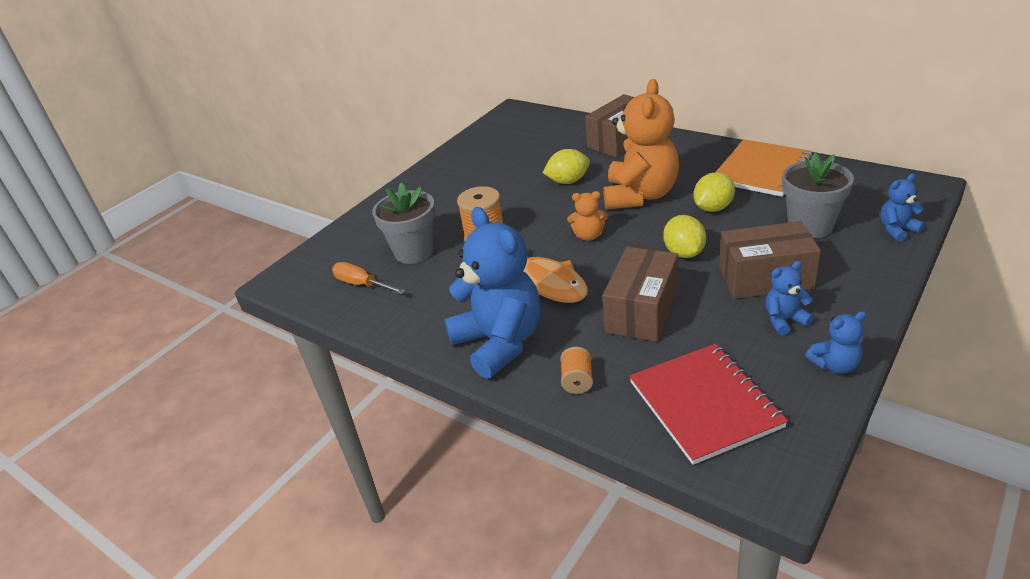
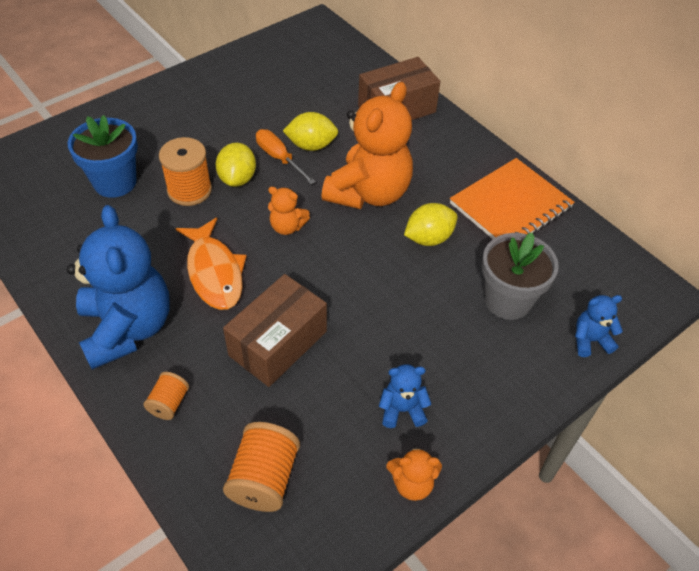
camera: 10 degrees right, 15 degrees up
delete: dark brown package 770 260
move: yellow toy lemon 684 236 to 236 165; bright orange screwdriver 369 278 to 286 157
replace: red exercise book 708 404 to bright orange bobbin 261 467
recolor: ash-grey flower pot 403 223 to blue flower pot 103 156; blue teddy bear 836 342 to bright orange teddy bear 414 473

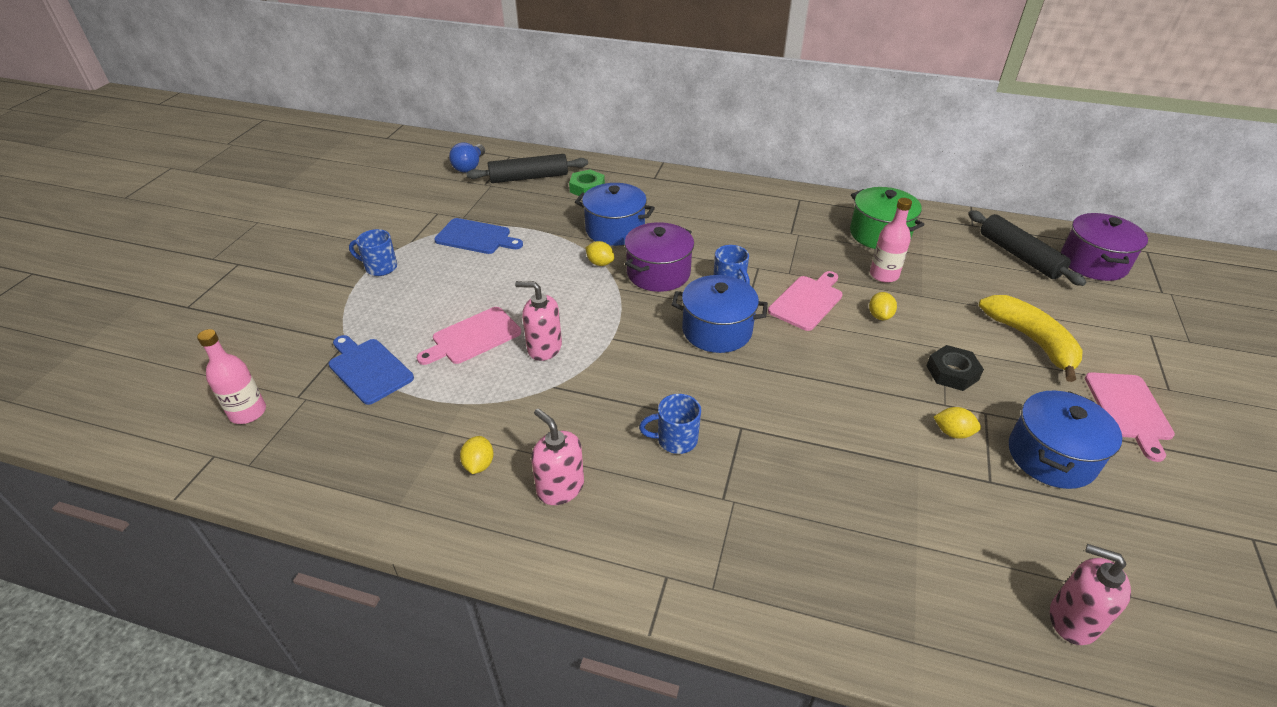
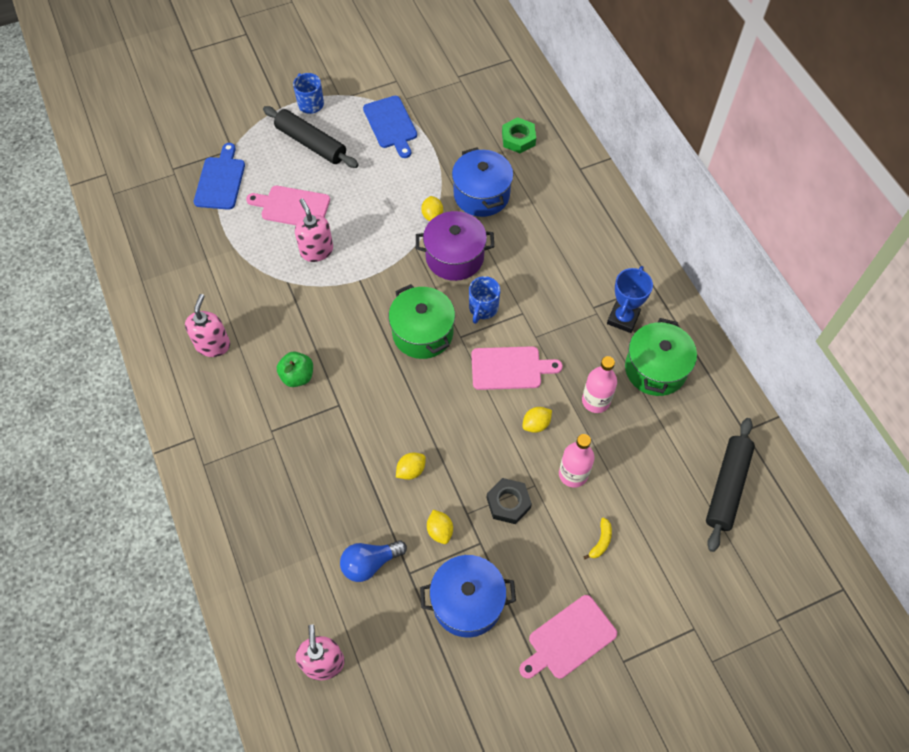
camera: 50 degrees right, 20 degrees up
delete: purple cooking pot 1104 247
insert: blue award cup 630 299
move: blue lightbulb 467 158 to 373 561; ebony pastry roller 527 168 to 311 137; rose-pink flask 231 376 to 577 461; yellow toy lemon 477 455 to 411 466
replace: blue tea mug 670 424 to emerald toy apple 295 369
recolor: blue cooking pot 720 314 to emerald cooking pot 422 321
resize: yellow toy banana 1031 338 = 597 538 x0.40

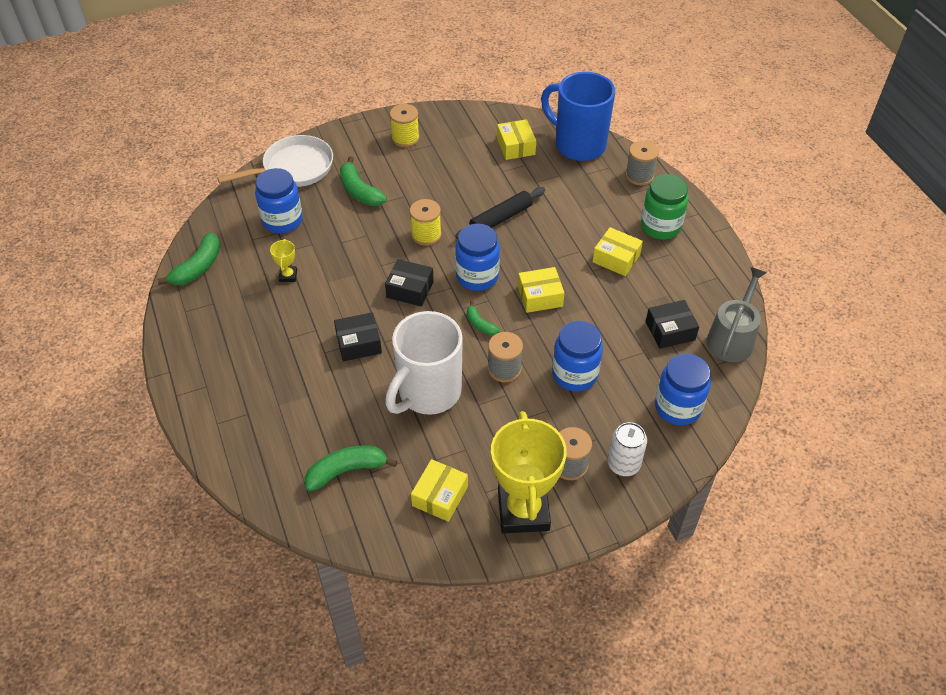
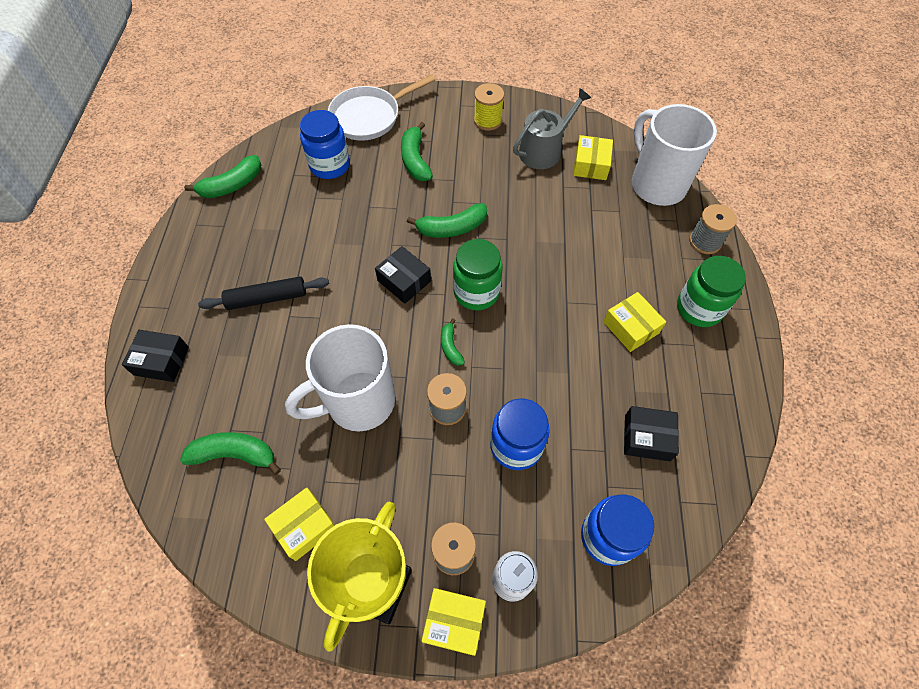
camera: 25 degrees right, 10 degrees up
delete: yellow award cup 283 260
move: ebony pastry roller 500 213 to 263 293; yellow package 541 290 to 453 622; ash-grey watering can 736 314 to 552 128; ebony package 358 336 to 155 356
replace: yellow bobbin 426 222 to emerald toy banana 447 220
recolor: blue tea mug 578 116 to pure white tea mug 674 155; blue jam jar 477 257 to emerald jam jar 478 274
rotate: pure white frying pan 275 161 = 382 107 150 degrees clockwise

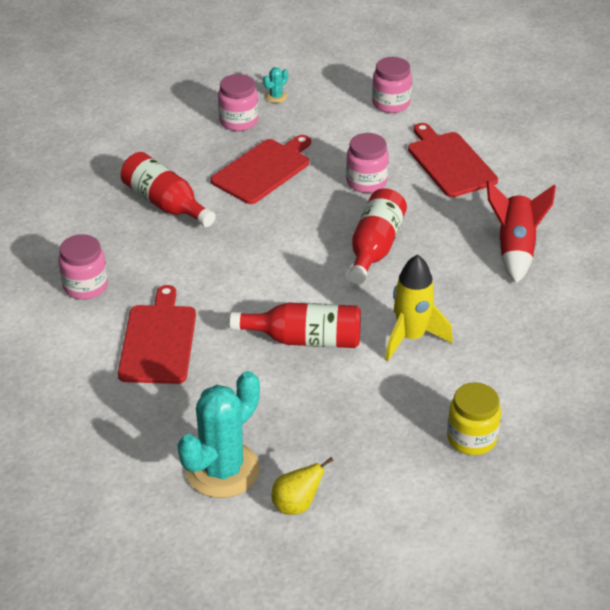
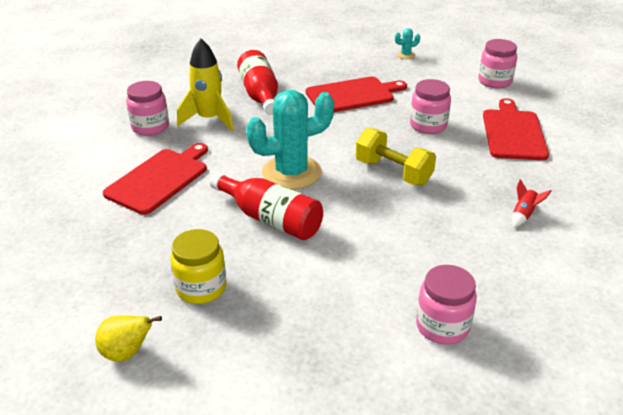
camera: 30 degrees right, 5 degrees down
move: rose-pink jam jar 238 102 to 446 305; yellow rocket 419 307 to 205 85; turquoise saguaro cactus 218 434 to 290 140; yellow jam jar 474 418 to 198 266
replace: red flask 377 236 to yellow hand weight 396 156
resize: red rocket 521 232 = 532 203 x0.47

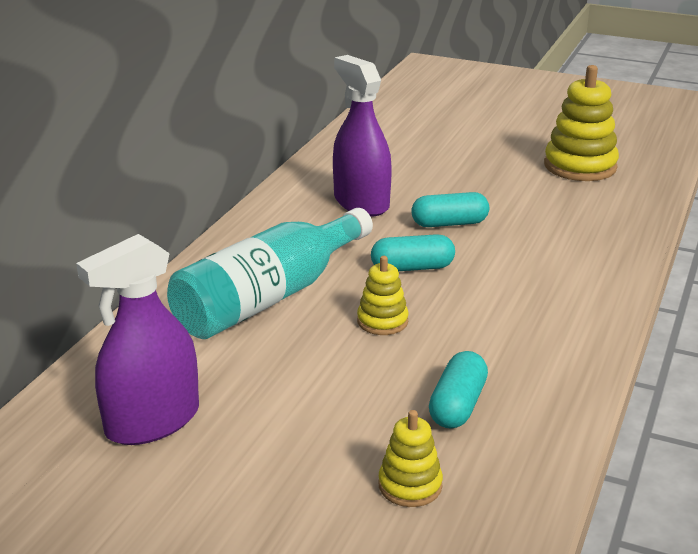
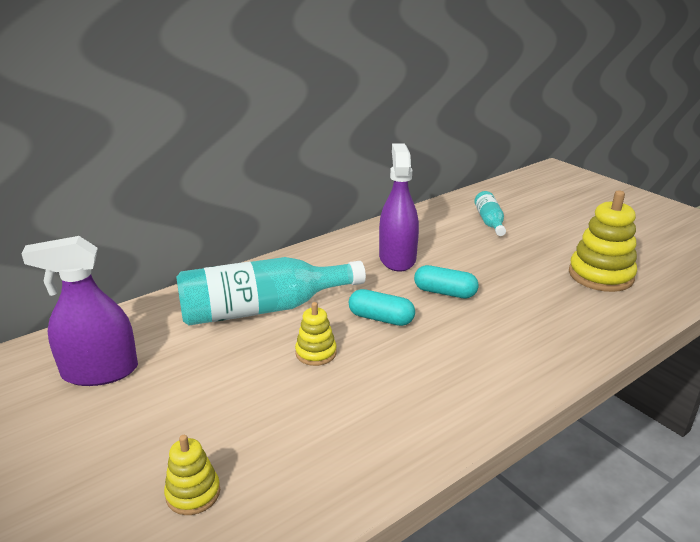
camera: 30 degrees right, 0 degrees up
delete: turquoise pill shape 458 390
insert: turquoise flask 490 213

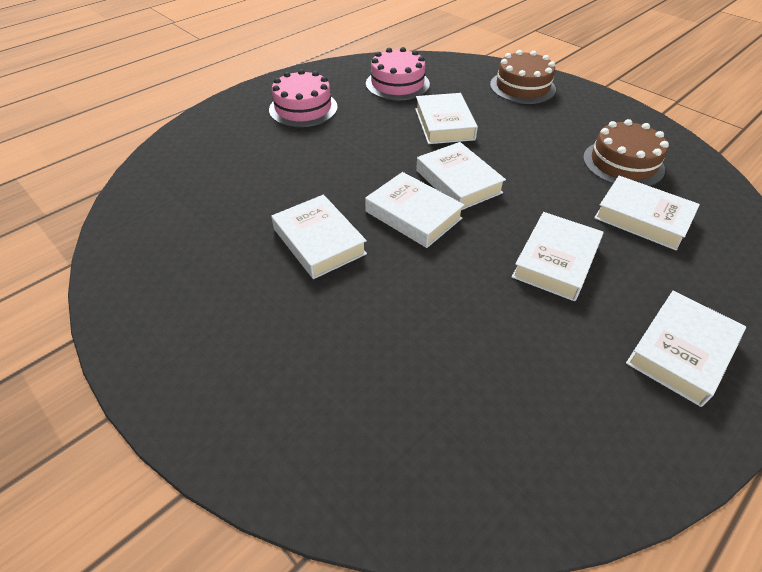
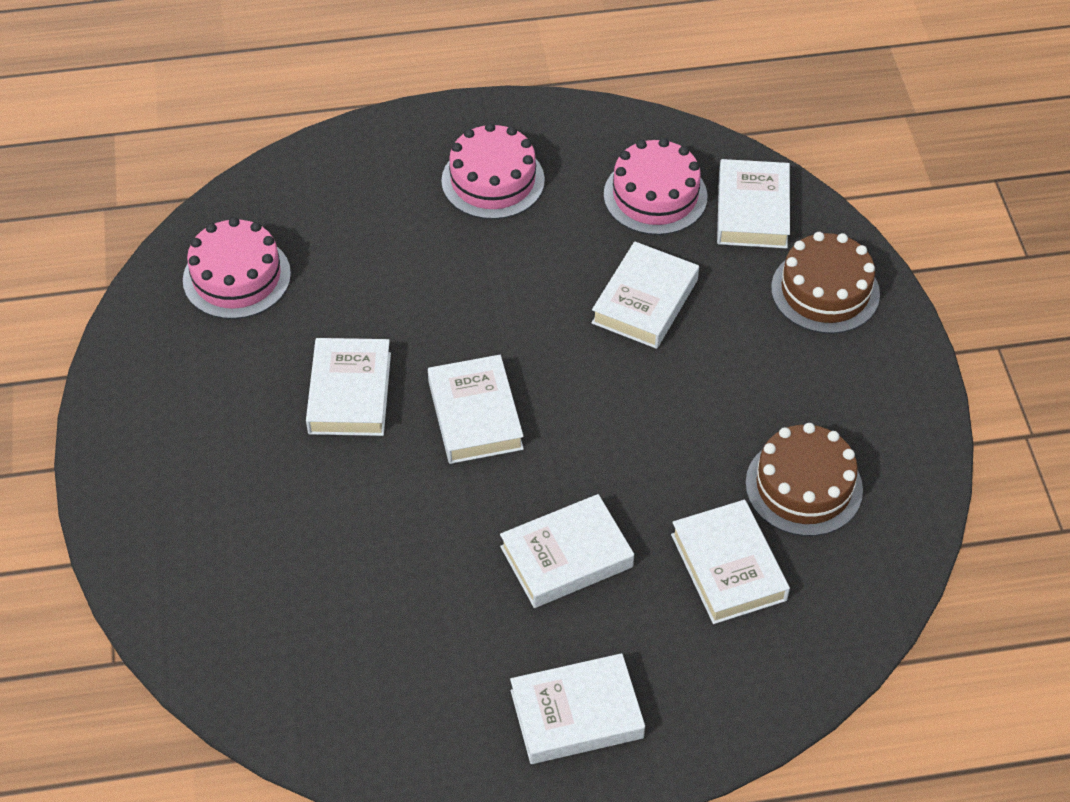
camera: 35 degrees right, 5 degrees up
insert: rose-pink layer cake 237 268
move: pure white hardback 461 176 to 753 204

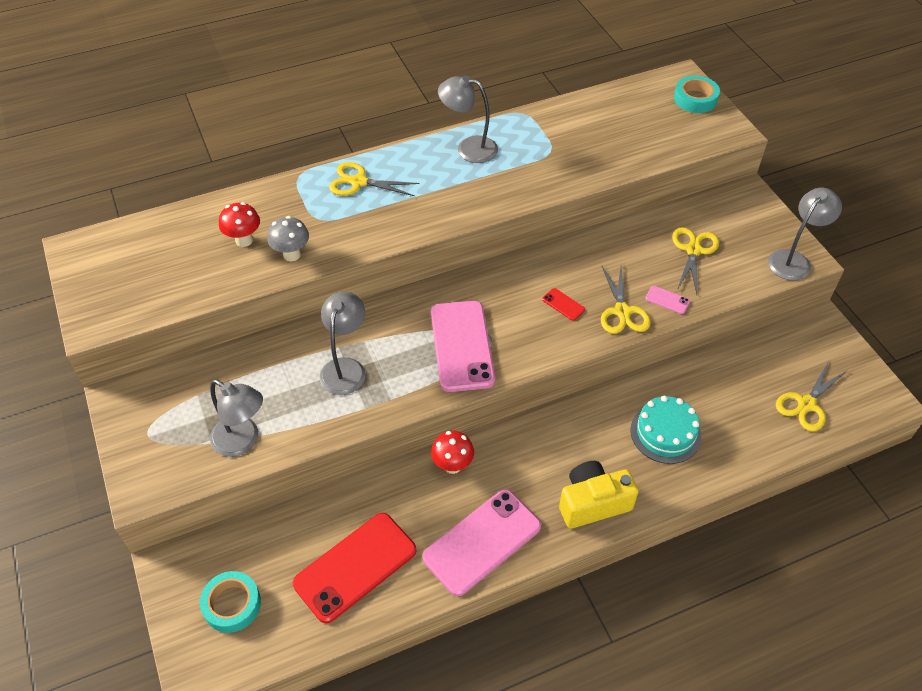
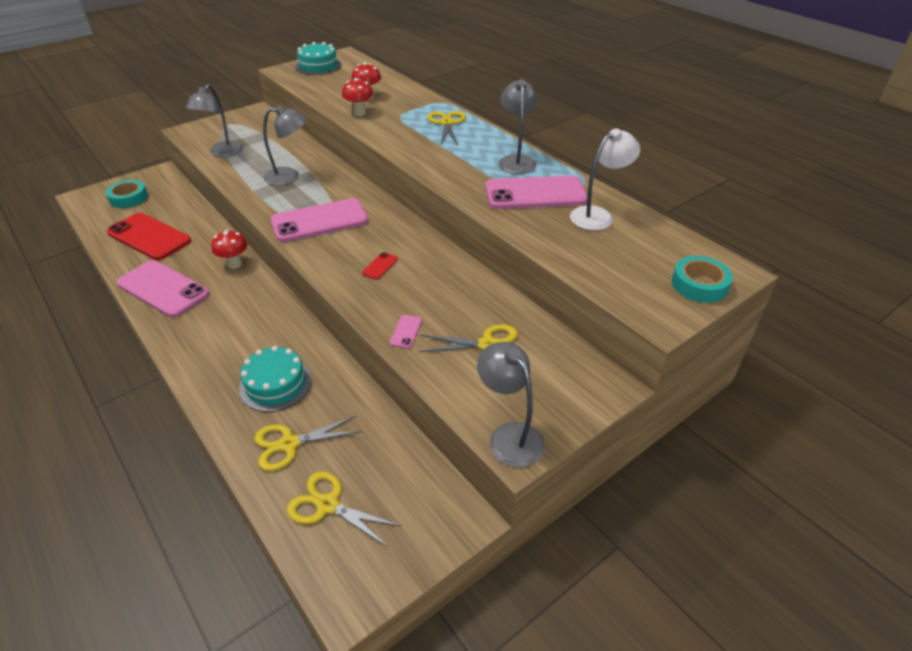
camera: 75 degrees right, 10 degrees down
delete: yellow photo camera 599 495
insert: turquoise layer cake 318 58; pure white desk lamp 605 179; rose-pink phone 536 192
move: yellow scissors 626 299 to 308 443
recolor: ash-grey fungus 288 239 to red fungus 357 97
rotate: ash-grey desk lamp 805 234 = 511 405 150 degrees counterclockwise

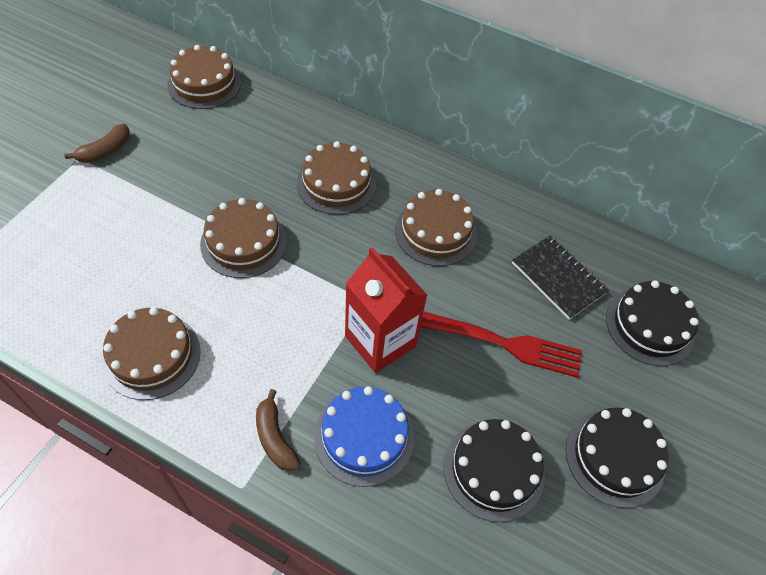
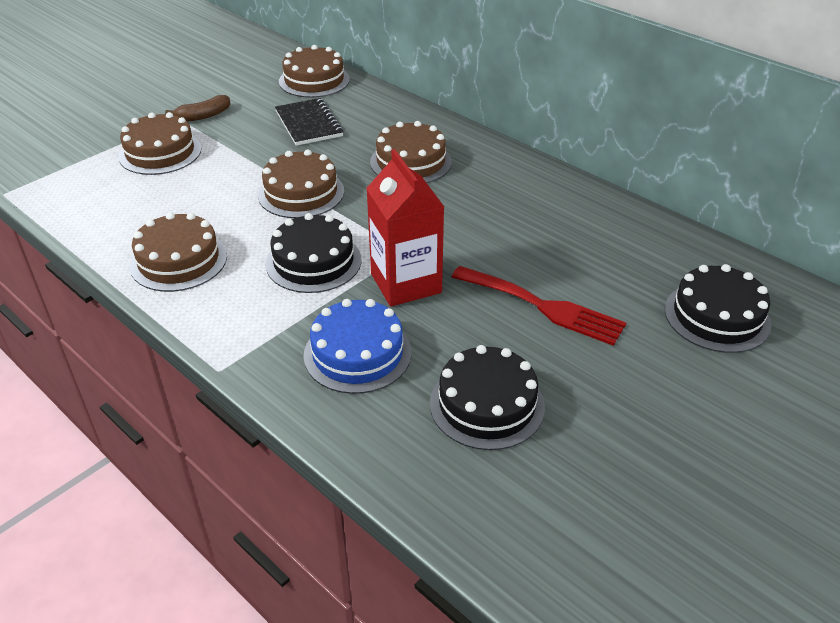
camera: 20 degrees right, 15 degrees down
delete: dark brown toy banana 278 430
move: dark brown layer cake 436 227 to 160 143; ebony exercise book 560 278 to 309 122; ebony layer cake 617 458 to 313 253

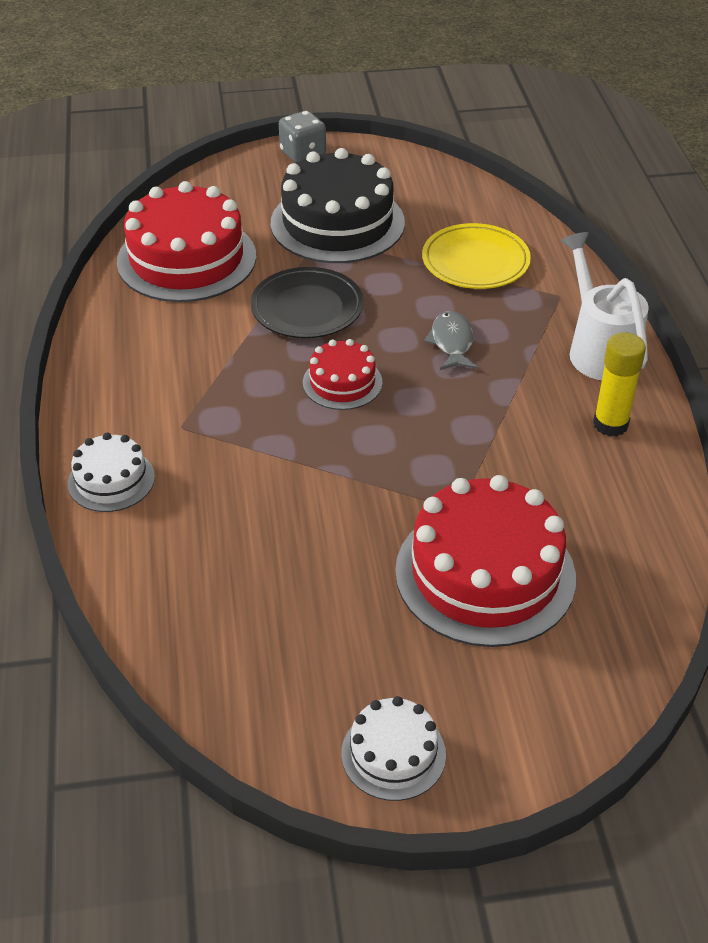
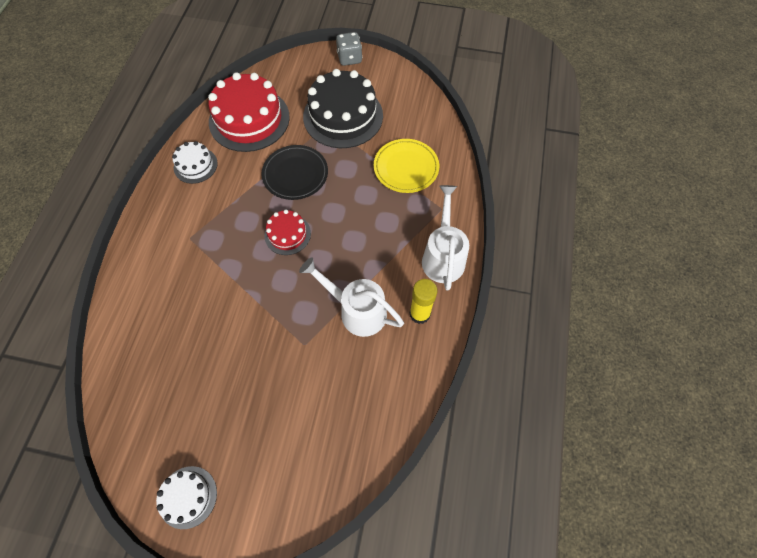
camera: 20 degrees right, 20 degrees up
delete: ash-grey toy fish 450 340; red layer cake 485 561
insert: pure white watering can 351 297
move: pure white layer cake 111 472 to 195 162

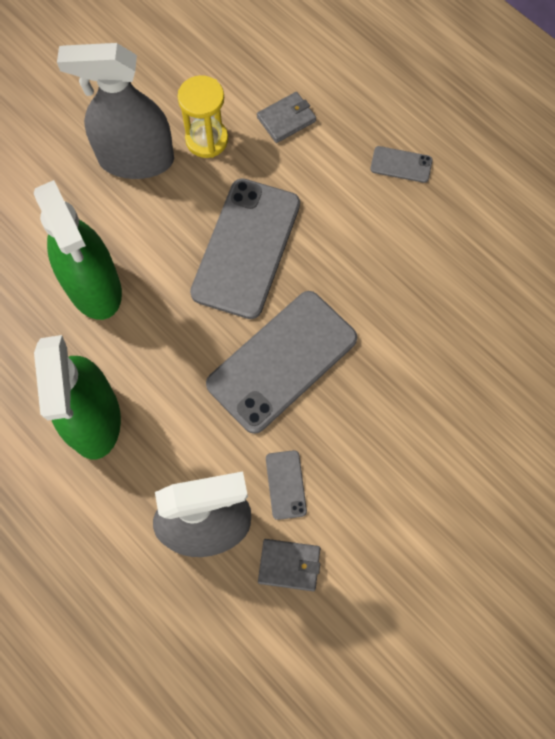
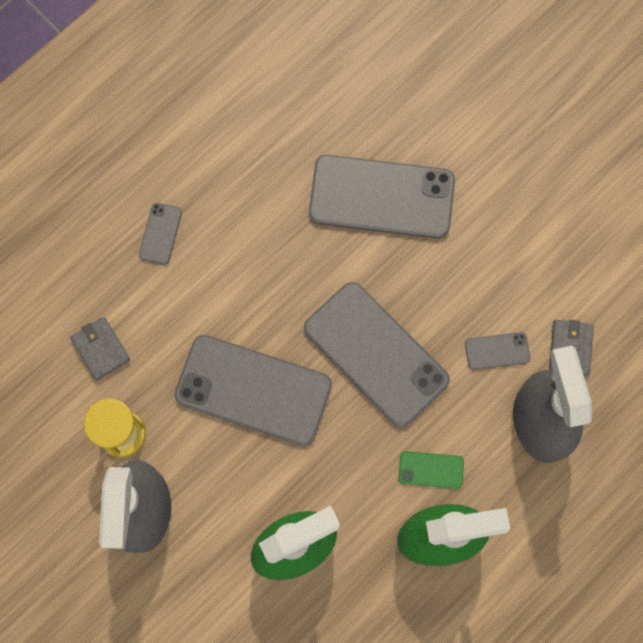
camera: 90 degrees left, 5 degrees up
insert: ash-grey phone 382 197; emerald phone 431 470

